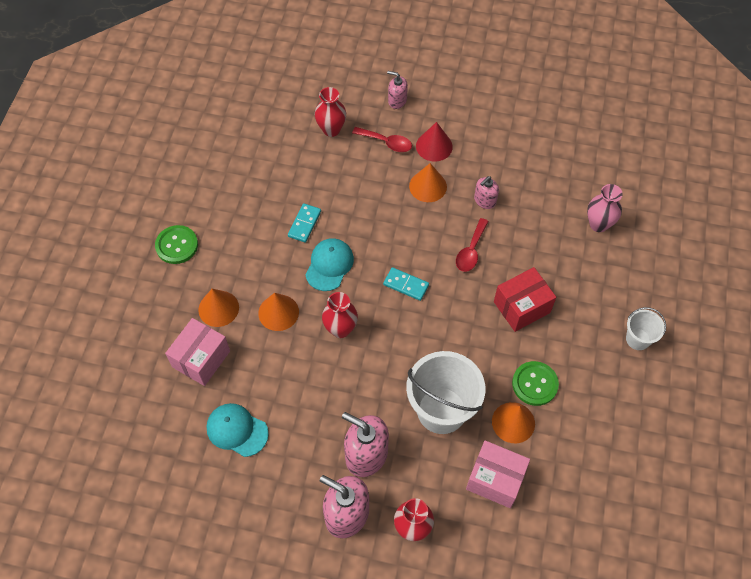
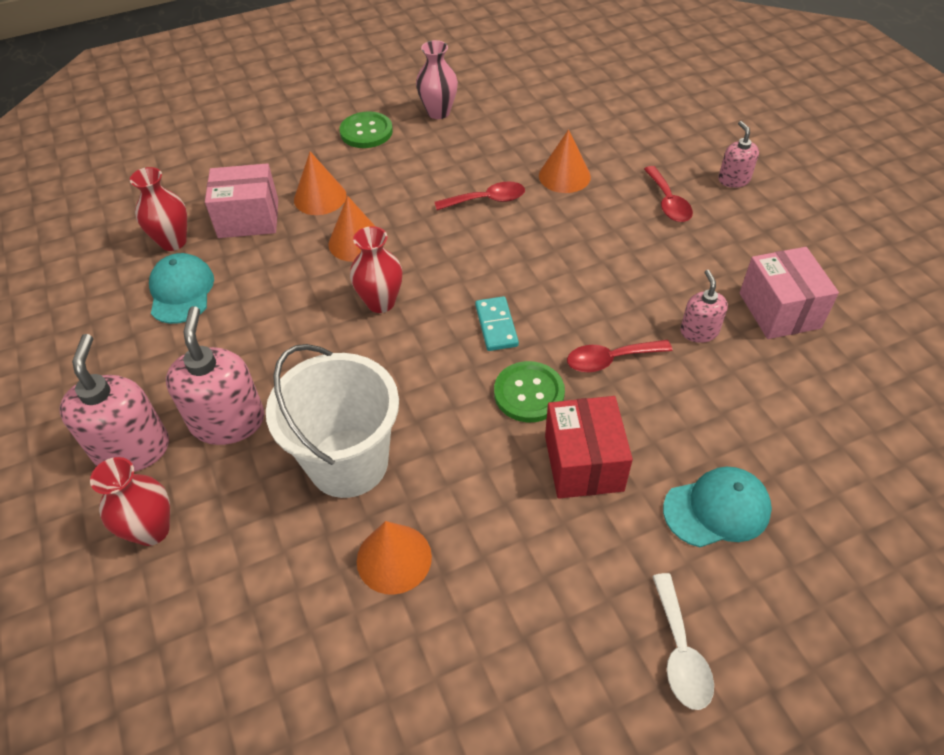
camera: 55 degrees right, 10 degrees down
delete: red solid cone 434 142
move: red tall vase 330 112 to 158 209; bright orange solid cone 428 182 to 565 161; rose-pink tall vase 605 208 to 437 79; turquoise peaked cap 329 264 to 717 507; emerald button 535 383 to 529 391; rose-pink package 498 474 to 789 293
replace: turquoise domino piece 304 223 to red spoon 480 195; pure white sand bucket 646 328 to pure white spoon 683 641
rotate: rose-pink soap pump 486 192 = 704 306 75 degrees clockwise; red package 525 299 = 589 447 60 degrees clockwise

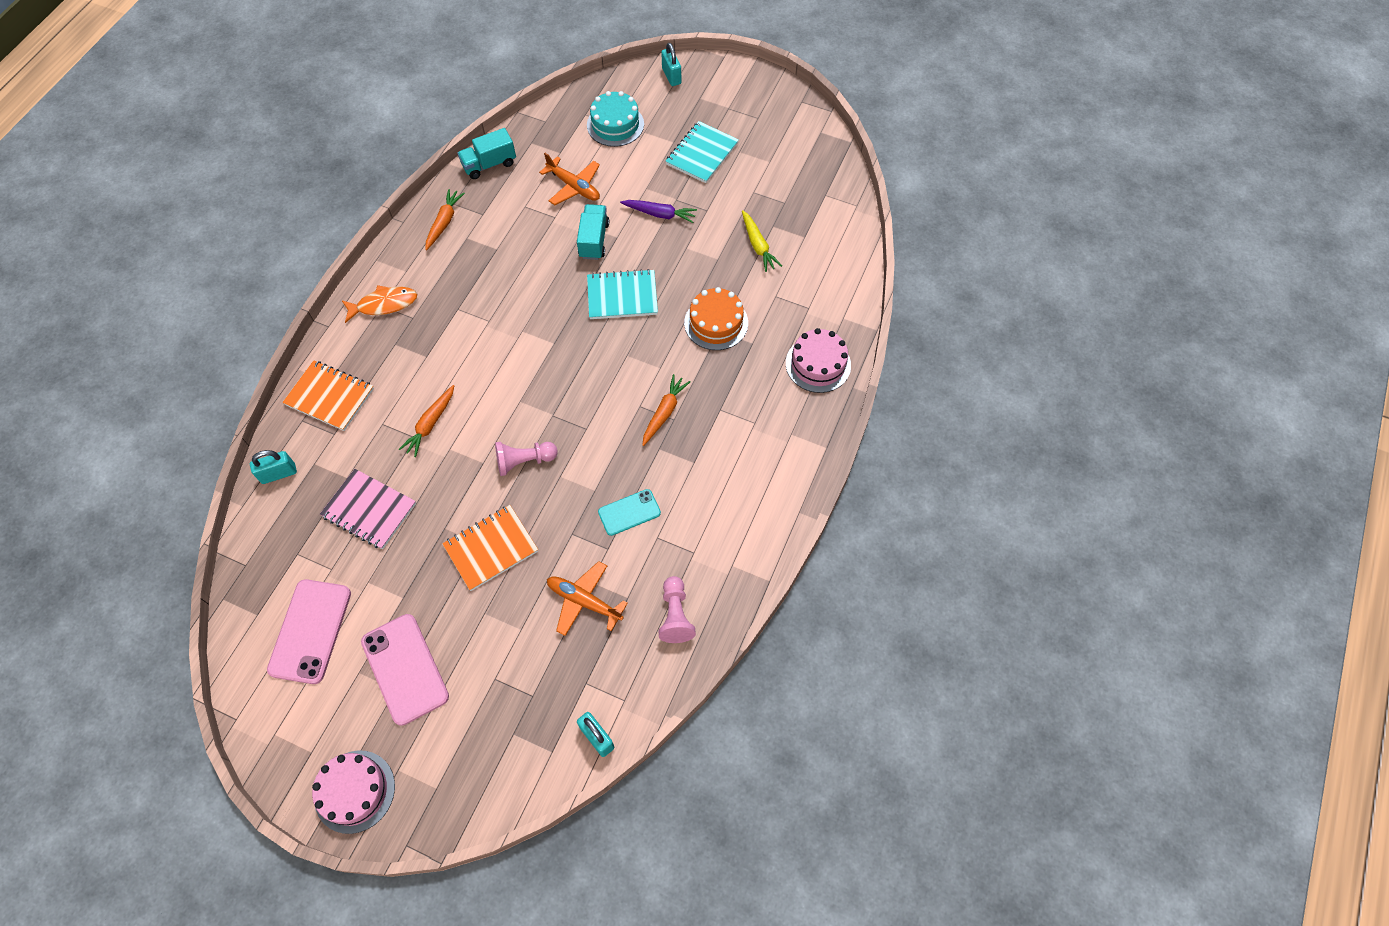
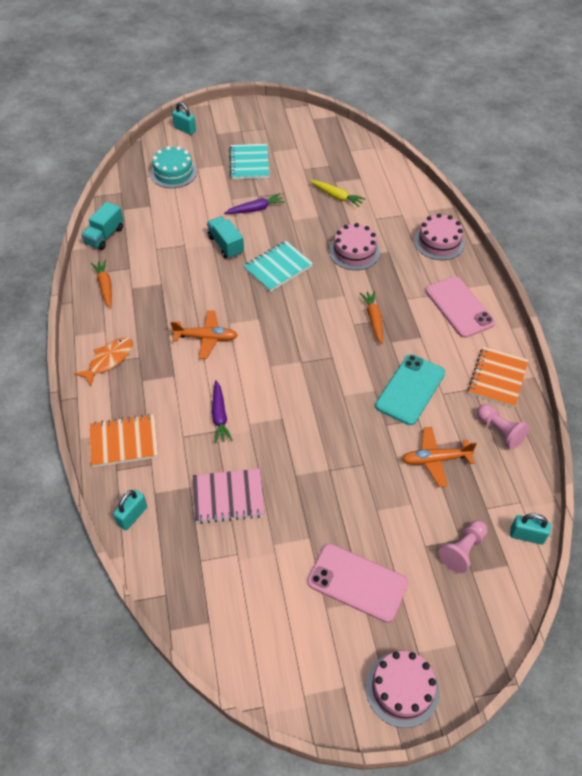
camera: 35 degrees left, 10 degrees down
move: bright orange aeroplane 569 179 to 204 334; rose-pink game pawn 526 459 to 463 546; bright orange exercise book 490 548 to 498 377; rose-pink phone 309 631 to 460 307
recolor: bright orange layer cake 716 318 to rose-pink layer cake 354 246; bright orange toy carrot 426 421 to purple toy carrot 222 412
resize: turquoise phone 629 512 = 410 389 x1.66

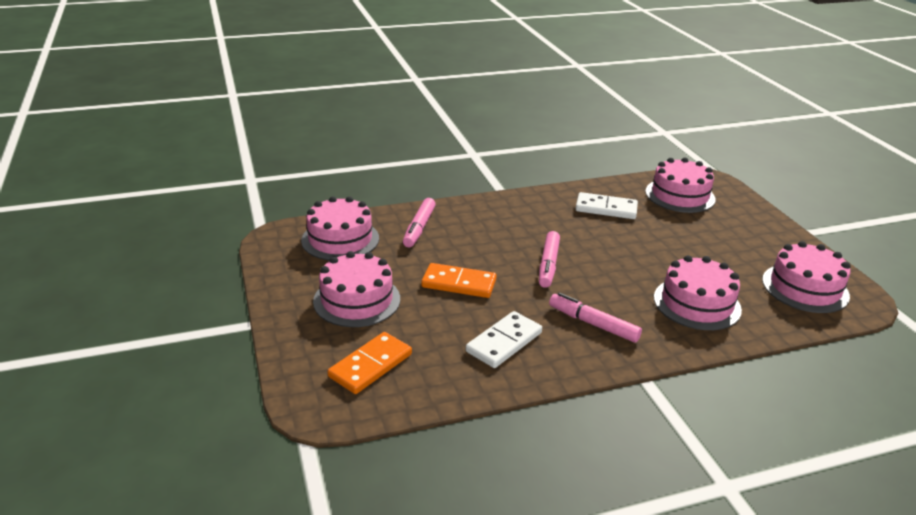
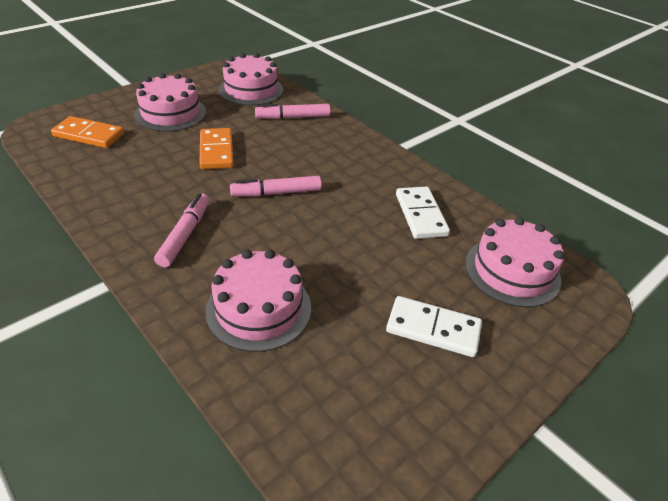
camera: 65 degrees right, 10 degrees up
delete: rose-pink layer cake 806 277
move: pure white domino piece 504 339 to 434 326

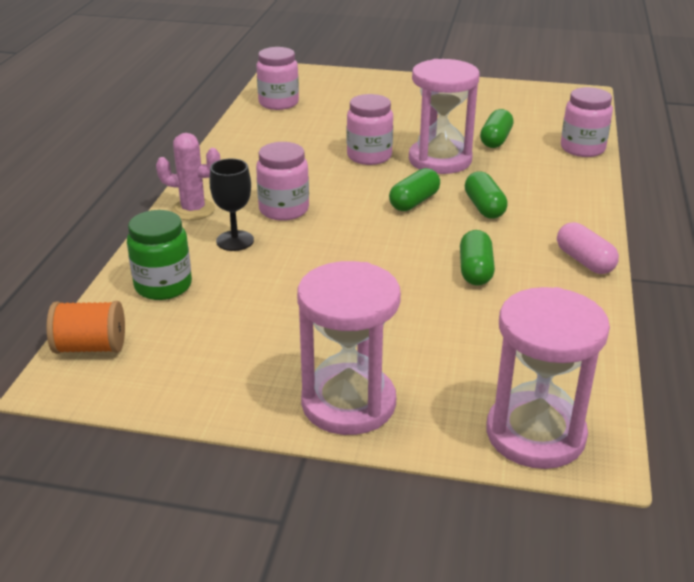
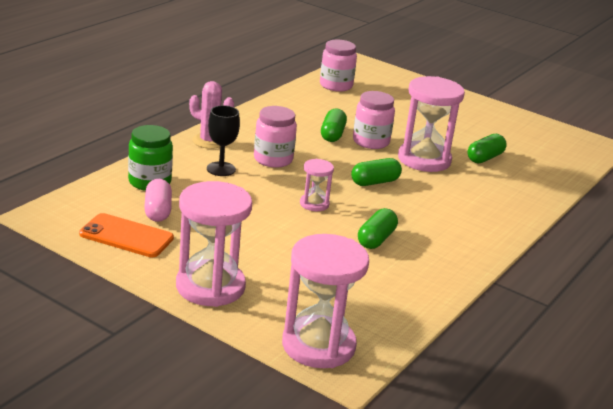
camera: 20 degrees right, 5 degrees down
delete: rose-pink jam jar 587 122; bright orange bobbin 85 327
insert: rose-pink hourglass 317 185; bright orange phone 126 235
move: emerald pill shape 486 195 to 334 125; rose-pink pill shape 588 248 to 158 200

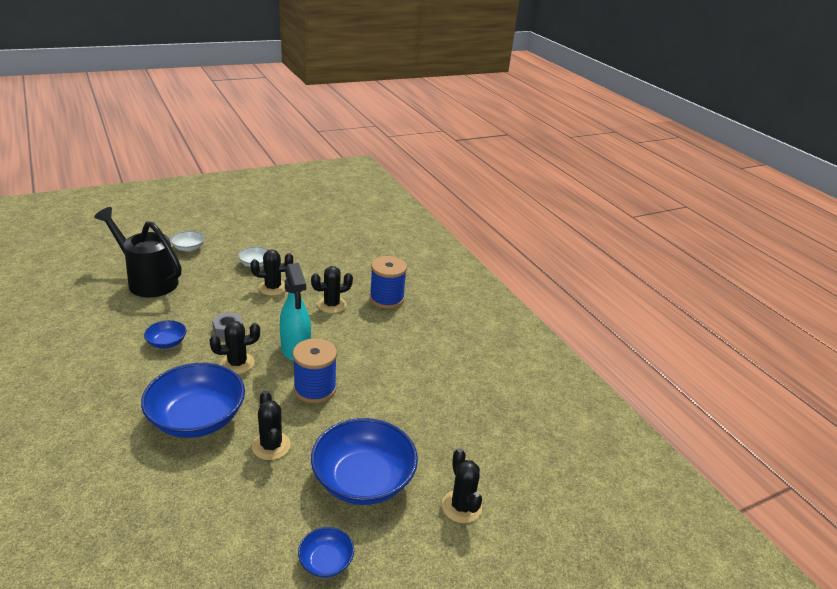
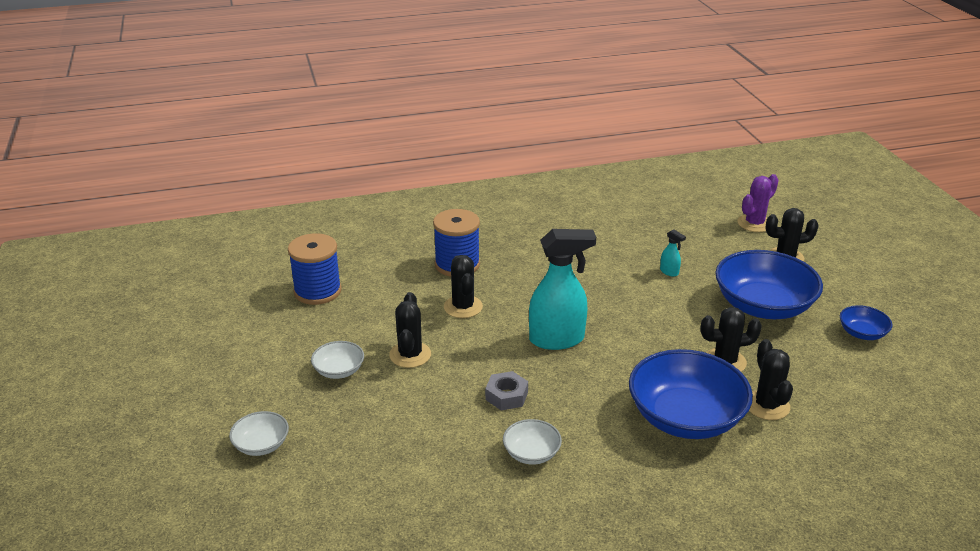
camera: 75 degrees left, 0 degrees up
delete: ebony watering can 138 252
insert: purple saguaro cactus 758 203; turquoise spray cleaner 673 253
move: ebony saguaro cactus 234 347 to 771 379; blue bobbin 315 370 to 315 269
recolor: blue deep dish 165 334 to pure white deep dish 532 442

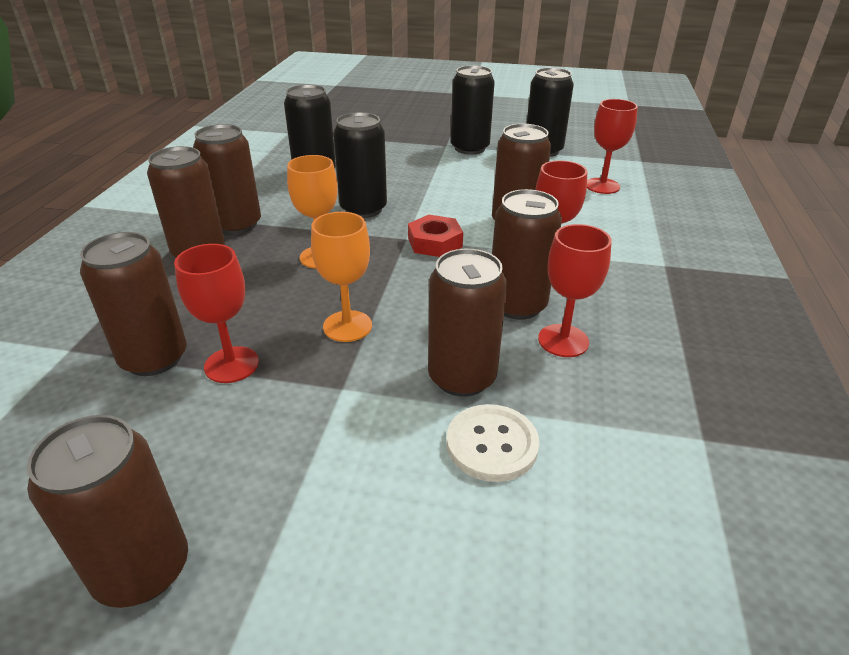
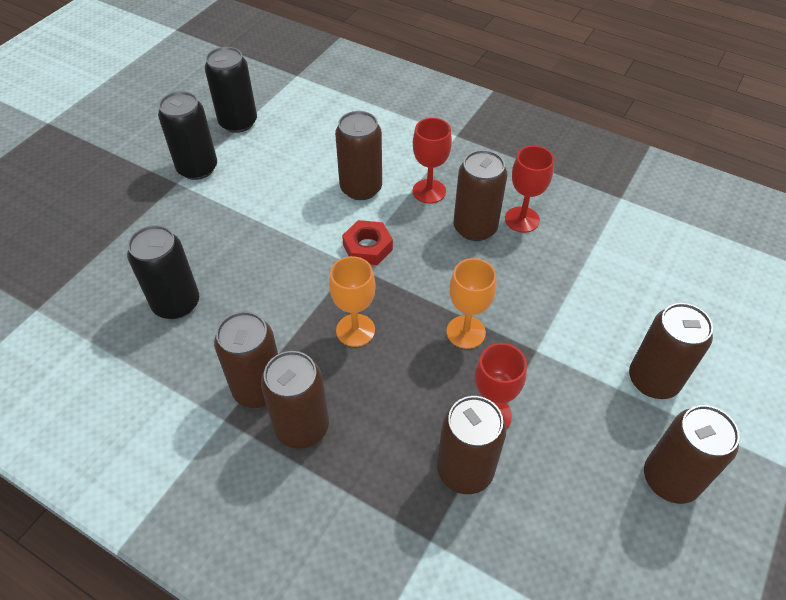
camera: 70 degrees left, 15 degrees up
delete: red wine glass 612 146; ebony soda can 360 165; pure white button 492 443
move: dark brown soda can 467 323 to 671 351

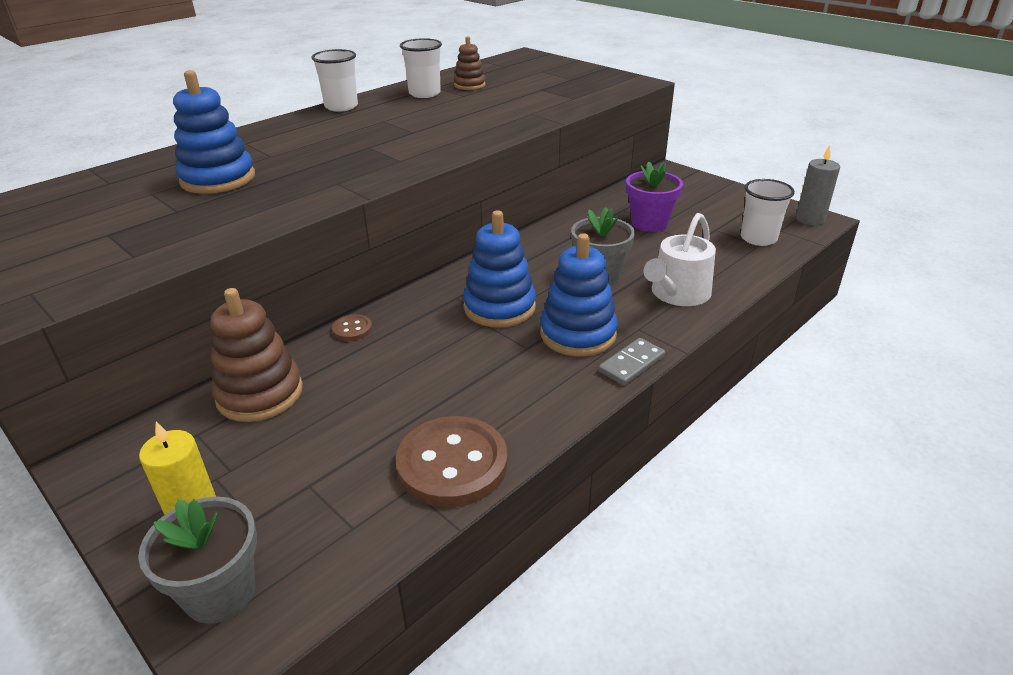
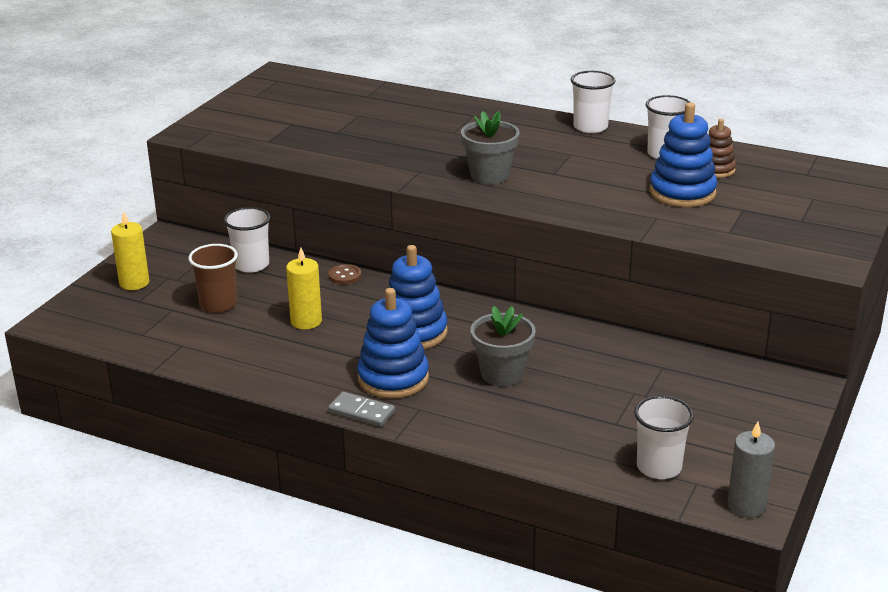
camera: 70 degrees right, 5 degrees down
delete: purple flower pot 654 197; pure white watering can 679 259; dark brown button 452 461
insert: dark brown tumbler 213 278; yellow wax candle 304 288
move: blue ring stacker 214 132 to 683 154; ash-grey flower pot 197 560 to 490 147
replace: dark brown ring stacker 257 355 to pure white tumbler 247 240

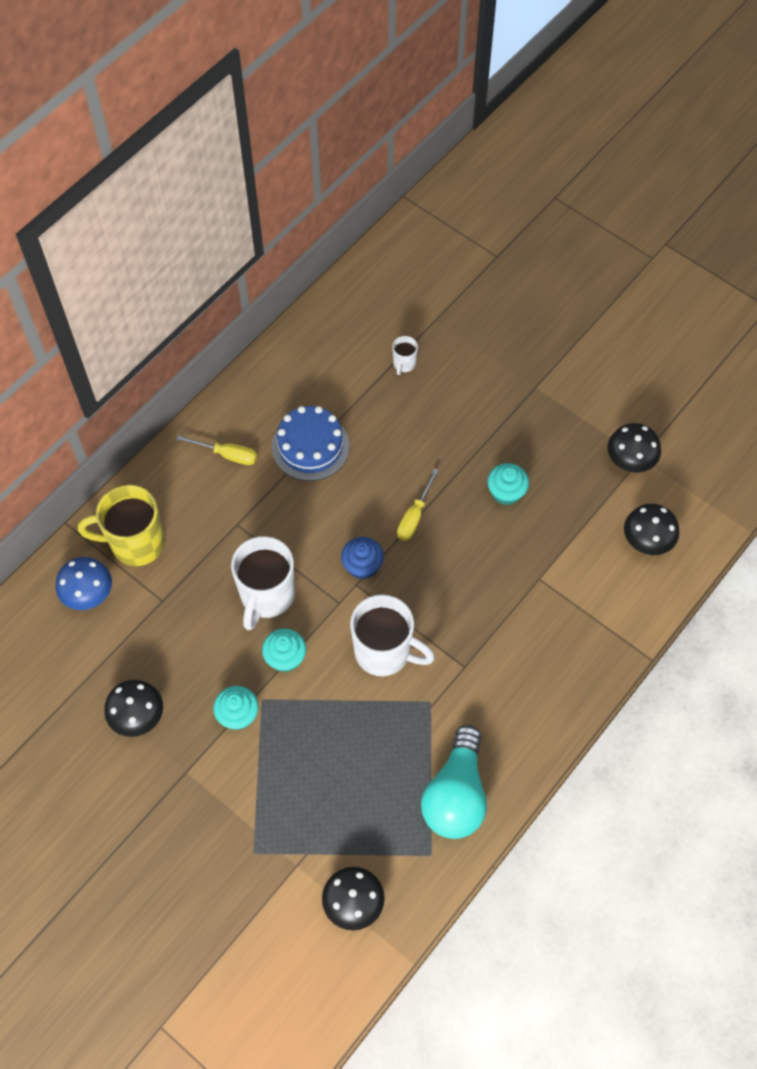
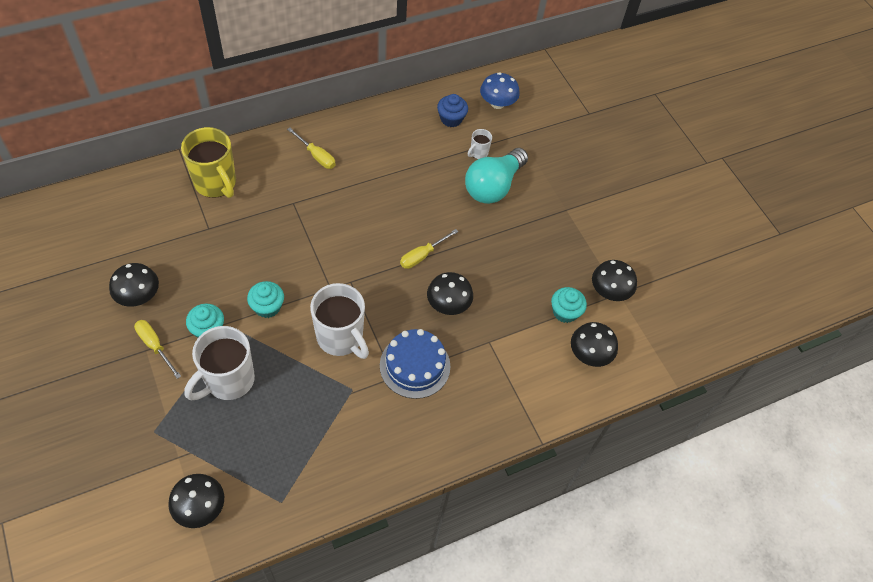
camera: 20 degrees right, 5 degrees down
insert: ebony fungus 450 293; yellow screwdriver 157 349
move: blue layer cake 311 443 to 415 364; turquoise fairy cake 508 484 to 569 305; pure white tea mug 263 583 to 219 363; blue fairy cake 362 558 to 452 110; blue fungus 83 583 to 500 90; turquoise lightbulb 454 782 to 496 176
rotate: yellow tea mug 121 525 = 208 162 150 degrees counterclockwise

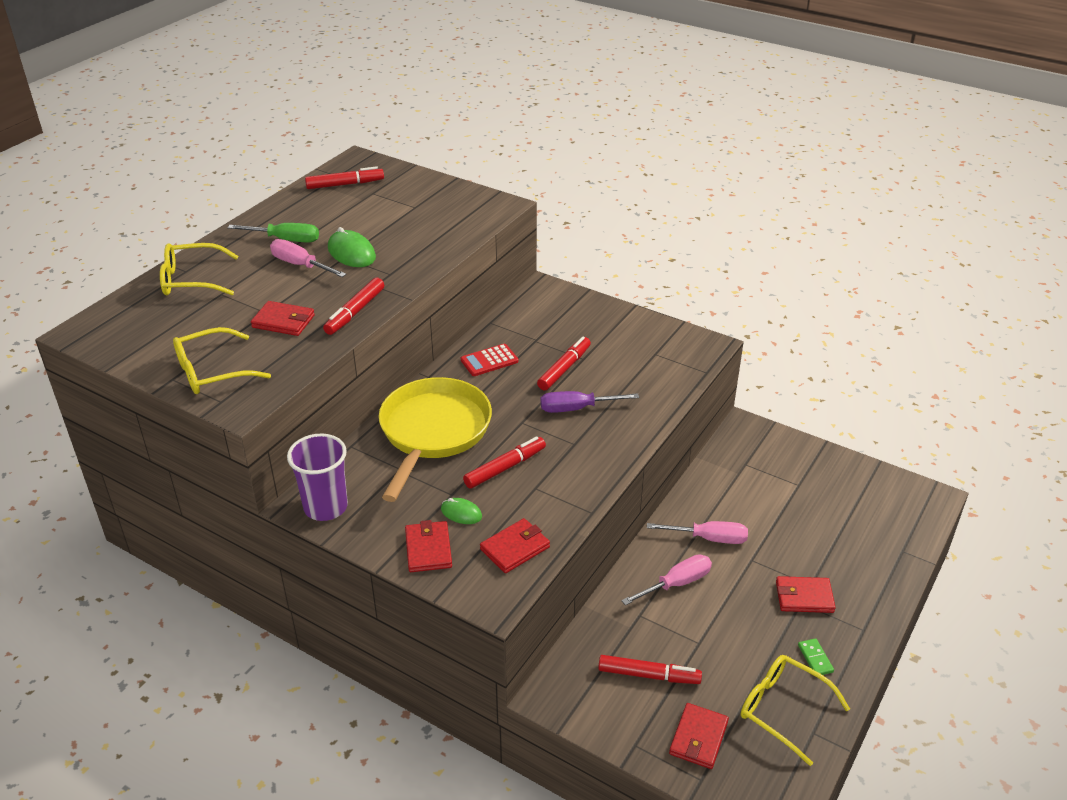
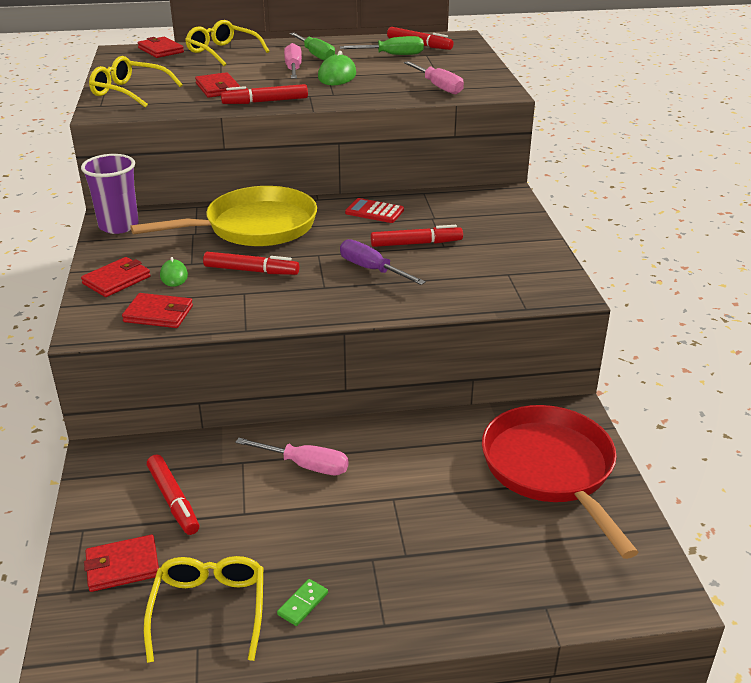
camera: 50 degrees right, 5 degrees down
insert: emerald screwdriver 382 45; red frying pan 560 482
move: rose-pink screwdriver 697 532 to 434 77; red billfold 806 594 to 160 47

